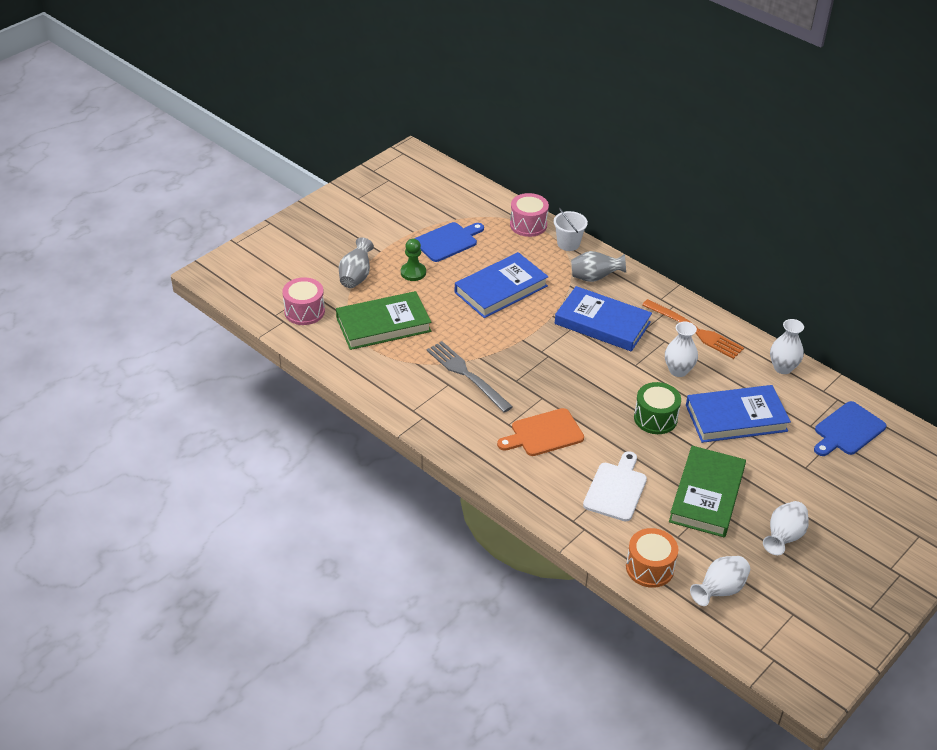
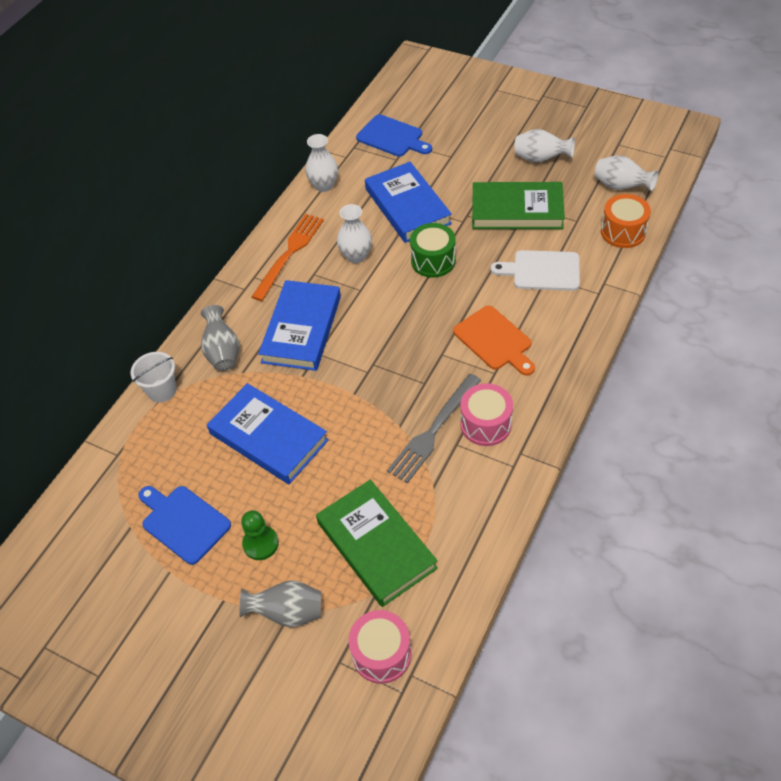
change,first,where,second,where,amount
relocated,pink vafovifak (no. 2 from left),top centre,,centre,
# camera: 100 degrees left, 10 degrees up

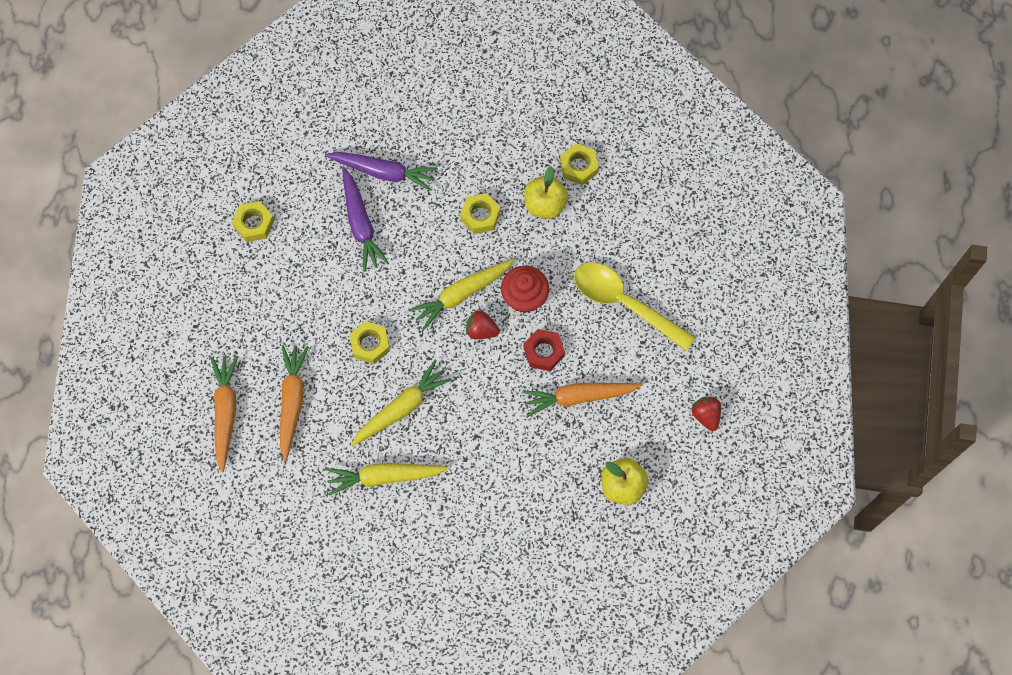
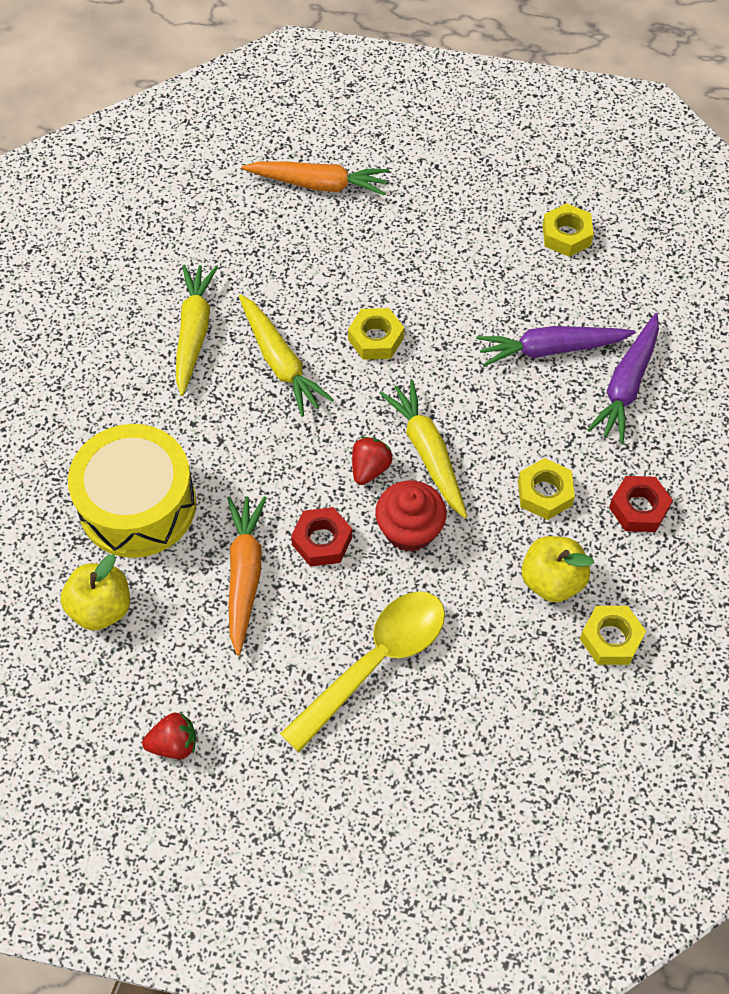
change,first,where,second,where,amount
appeared,,,yellow vafovifak,middle left,
appeared,,,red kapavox (no. 2 from left),middle right,
missing,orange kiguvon (no. 2 from left),middle left,,,
# camera: 100 degrees right, 10 degrees down

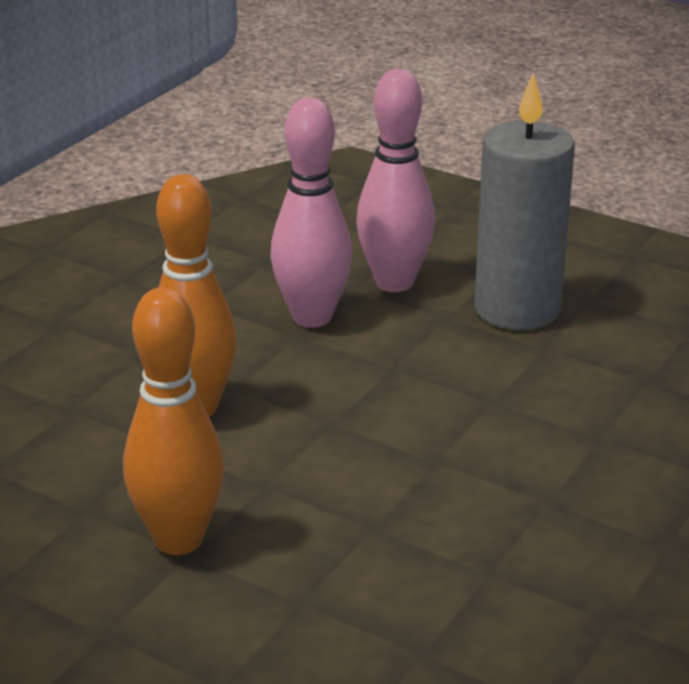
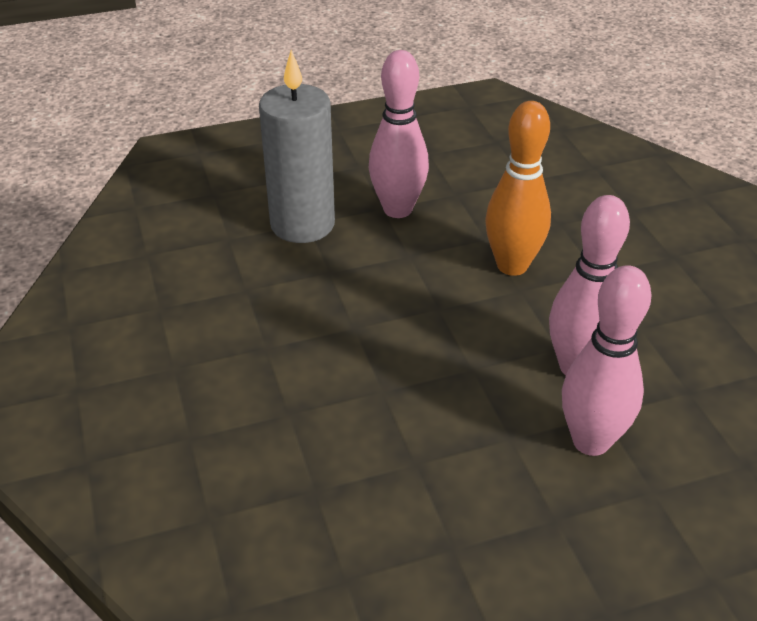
change,first,where,second,where,amount
relocated,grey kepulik,top right,,top centre,
colour,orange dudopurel (no. 1 from left),middle left,pink dudopurel (no. 1 from left),top centre,
# camera: 130 degrees right, 10 degrees up

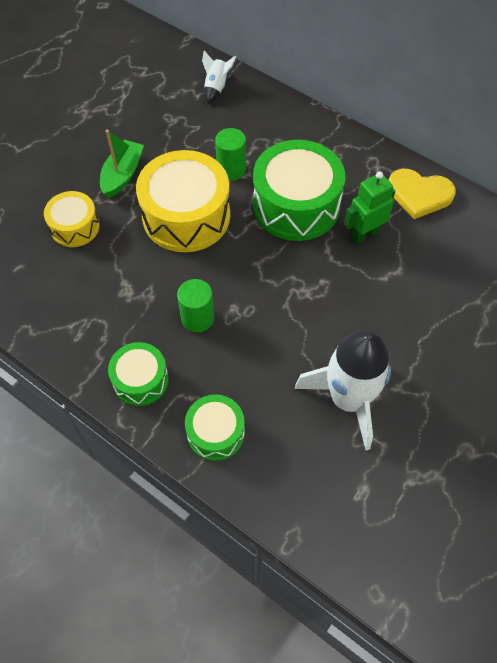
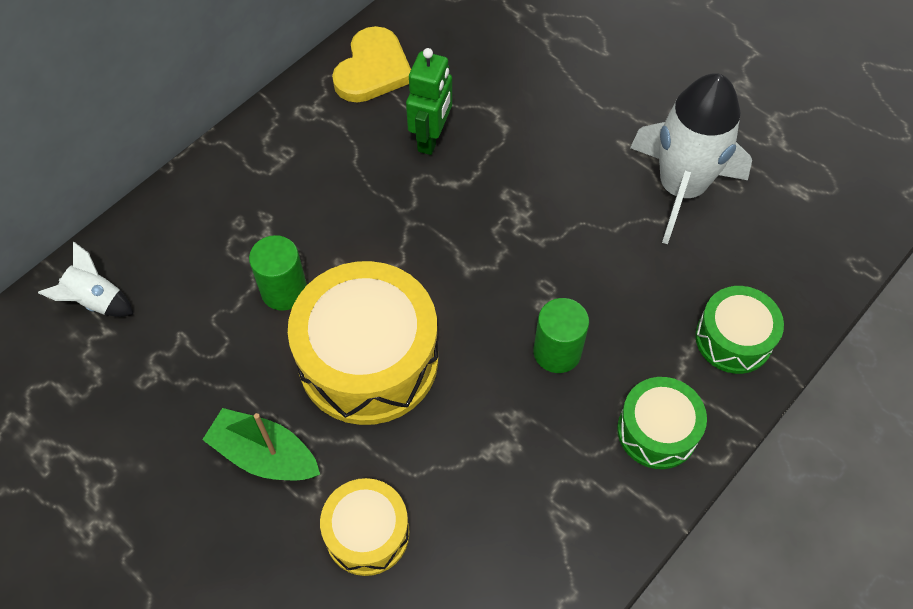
change,first,where,second,where,amount
spun,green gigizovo,top right,,top centre,135 degrees counterclockwise
missing,green vafovifak (no. 3 from left),top centre,,,
# camera: 85 degrees left, 0 degrees up

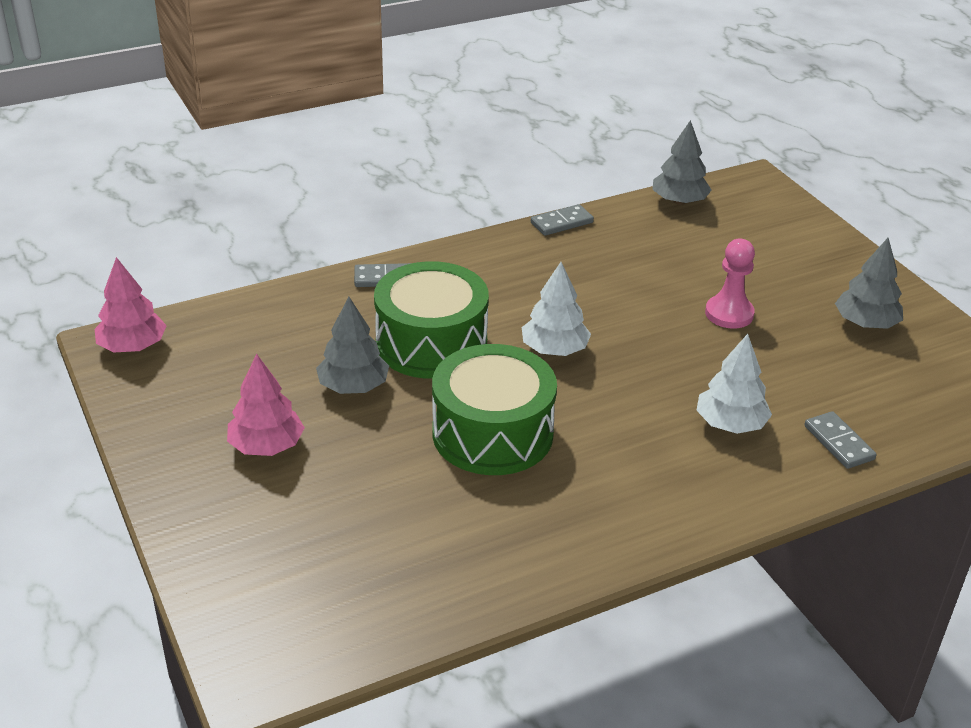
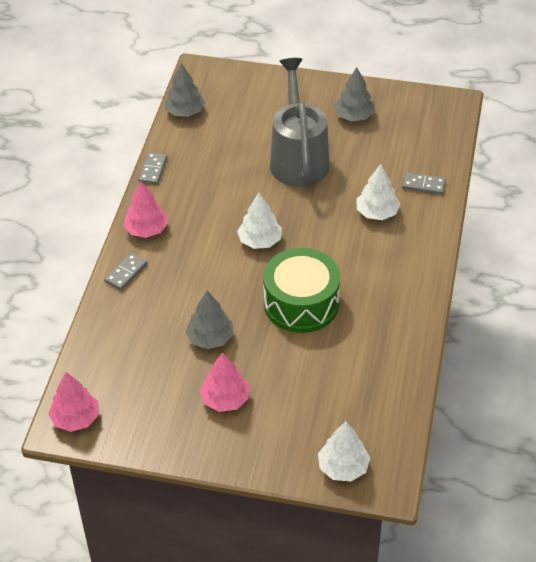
change,first,where,second,where,amount
appeared,,,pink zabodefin (no. 2 from left),middle left,
exchanged,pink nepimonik,middle right,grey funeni,top centre,
appeared,,,white zabodefin (no. 2 from left),bottom centre,
missing,green vafovifak (no. 1 from left),centre,,,
# camera: 50 degrees left, 10 degrees up

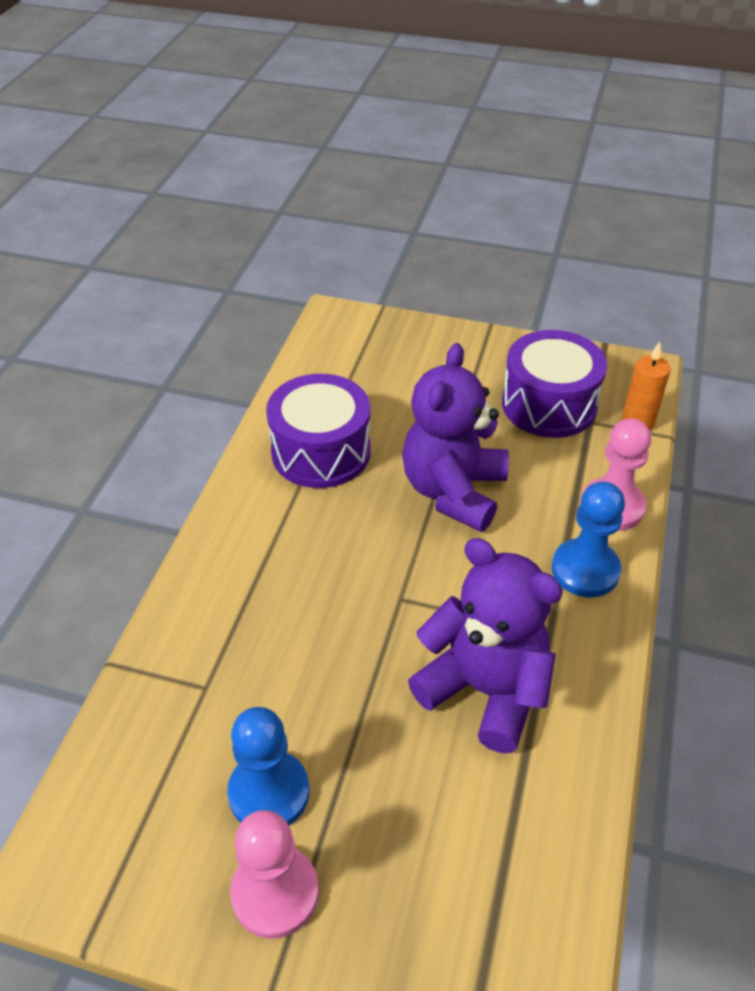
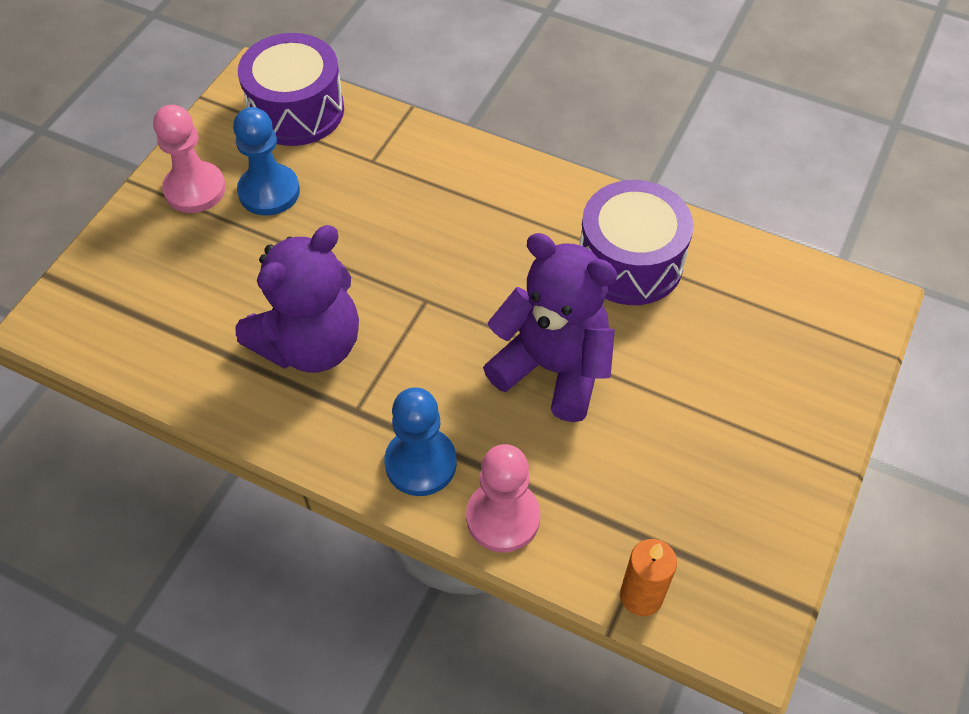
change,first,where,second,where,amount
relocated,purple vafovifak (no. 2 from left in the first image),middle right,purple vafovifak (no. 1 from left),top left,
# camera: 100 degrees right, 10 degrees up

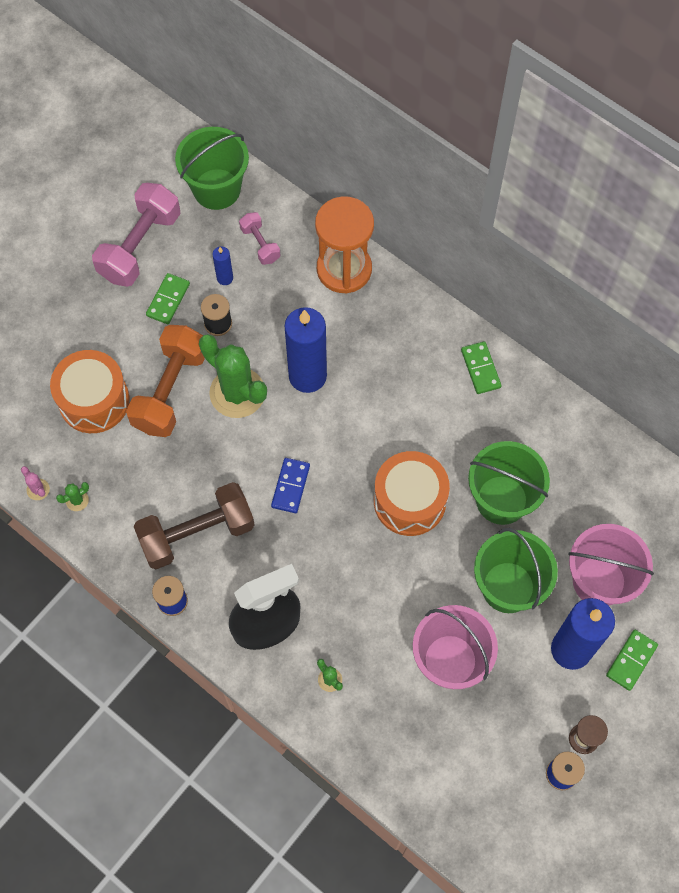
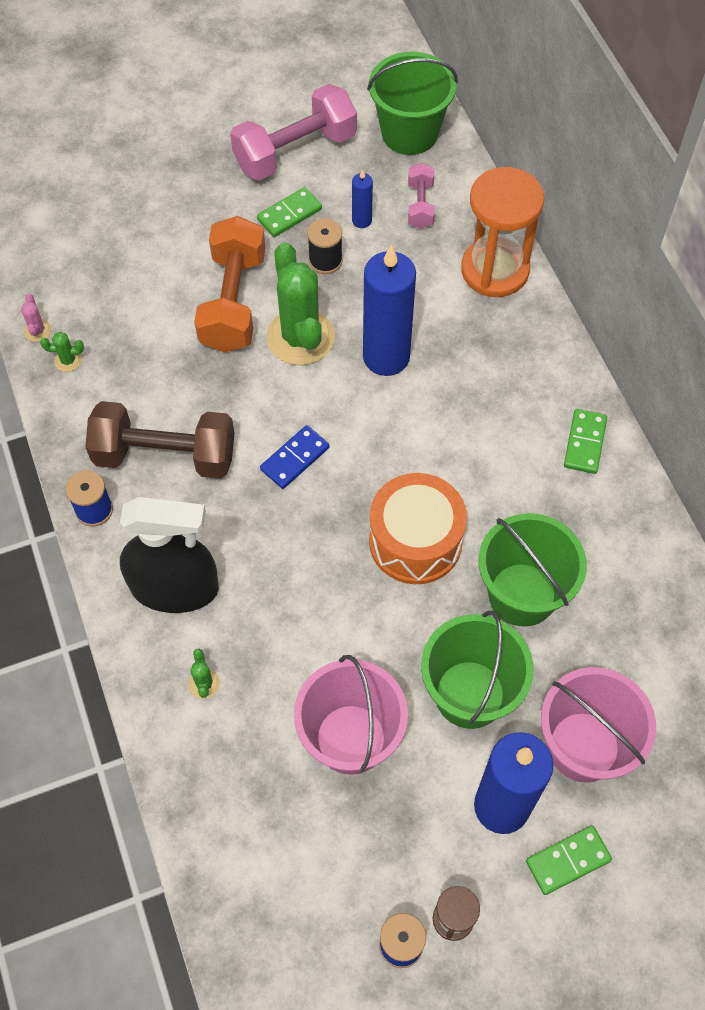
change,first,where,second,where,amount
spun,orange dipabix,middle left,,top left,45 degrees counterclockwise
missing,orange vafovifak (no. 1 from left),middle left,,,
# camera: 30 degrees right, 5 degrees down

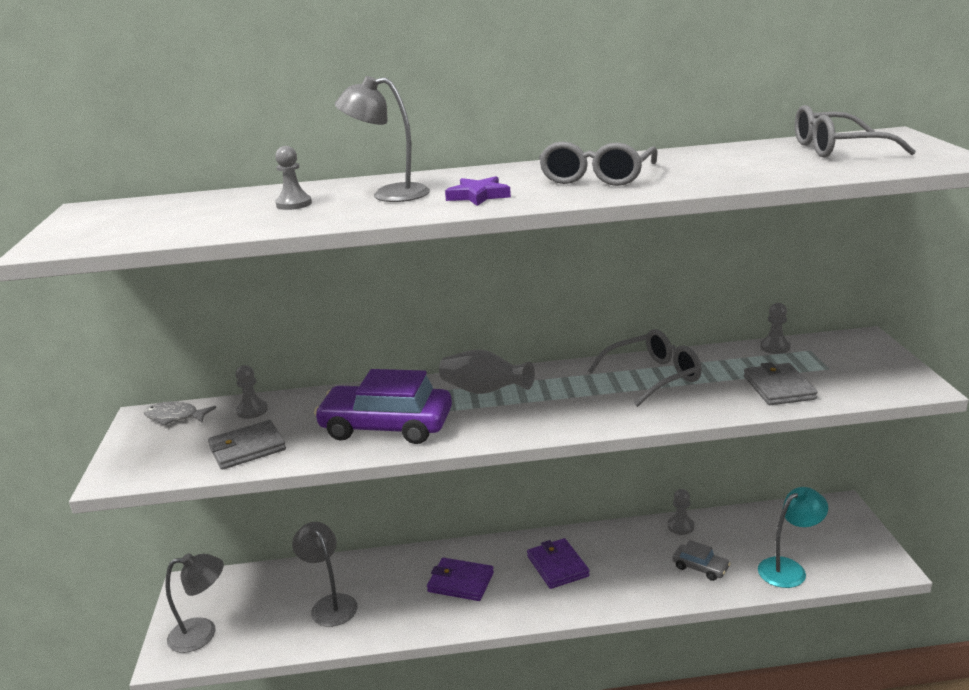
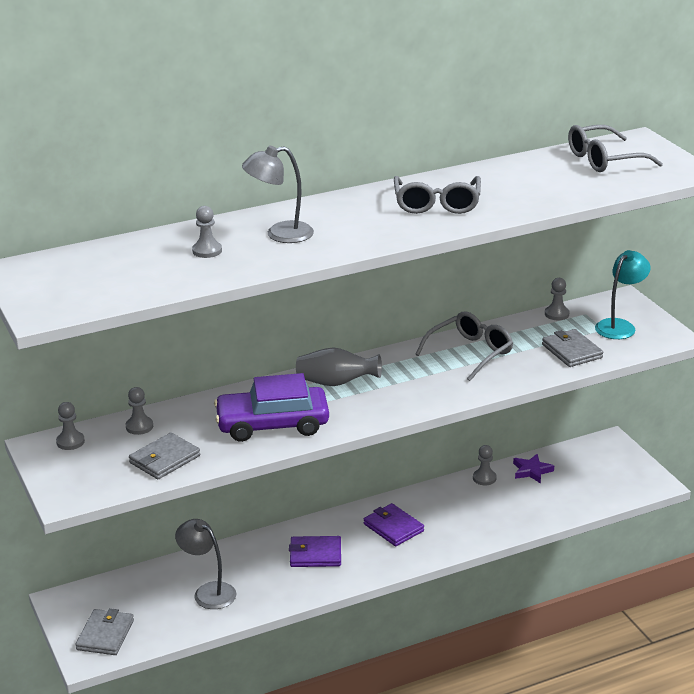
change,first,where,second,where,amount
exchanged,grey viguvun,middle left,grey nepimonik (no. 1 from left),middle left,
exchanged,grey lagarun (no. 1 from left),bottom left,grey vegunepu (no. 1 from left),bottom left,
relocated,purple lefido,top centre,,bottom right,
relocated,turquoise lagarun,bottom right,,middle right,
missing,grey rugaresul,bottom right,,,
# camera: 20 degrees left, 5 degrees up

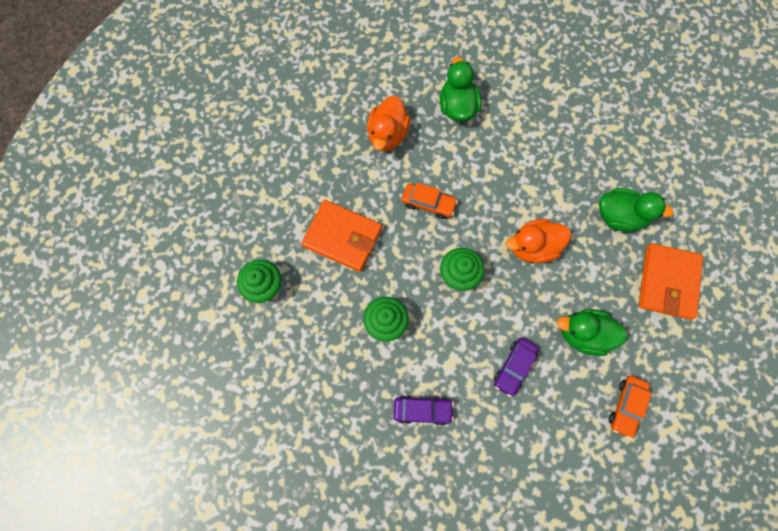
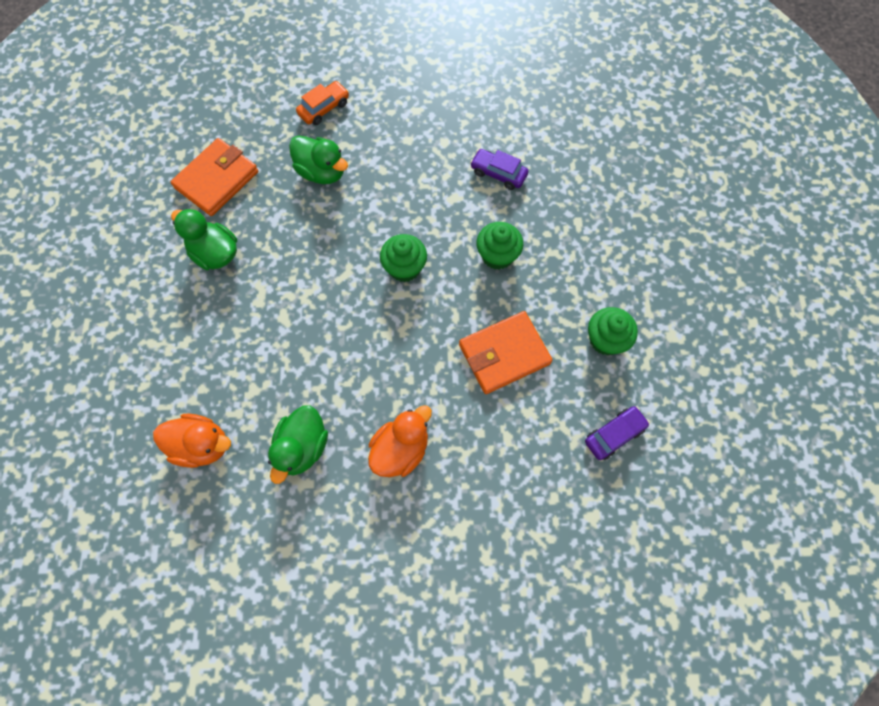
change,first,where,second,where,amount
relocated,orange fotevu (no. 2 from left in the first image),middle right,orange fotevu (no. 1 from left),middle left,
spun,orange vegunepu (no. 1 from left in the first image),centre,orange vegunepu (no. 2 from left),centre,75 degrees counterclockwise
relocated,purple rugaresul (no. 2 from left),bottom centre,,middle right,
missing,orange rugaresul (no. 1 from left),centre,,,
# camera: 155 degrees left, 5 degrees down

